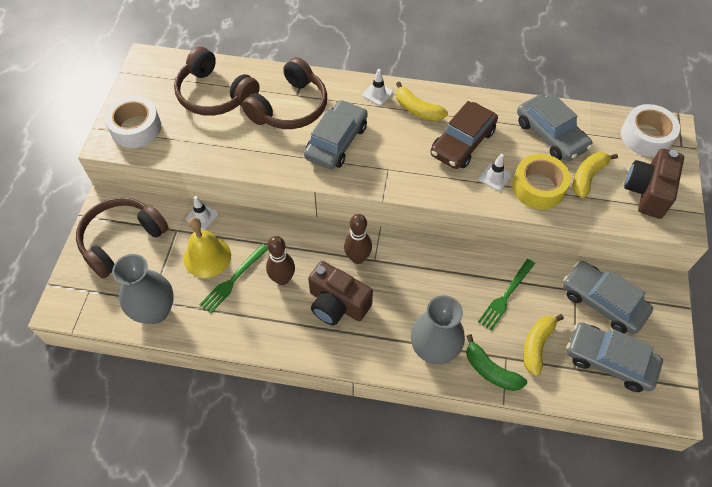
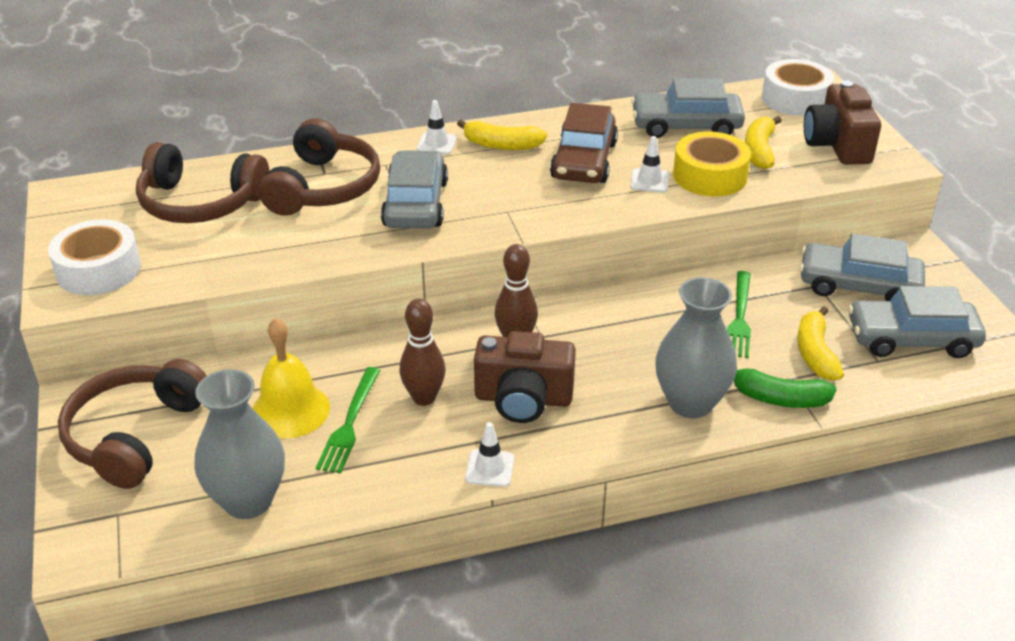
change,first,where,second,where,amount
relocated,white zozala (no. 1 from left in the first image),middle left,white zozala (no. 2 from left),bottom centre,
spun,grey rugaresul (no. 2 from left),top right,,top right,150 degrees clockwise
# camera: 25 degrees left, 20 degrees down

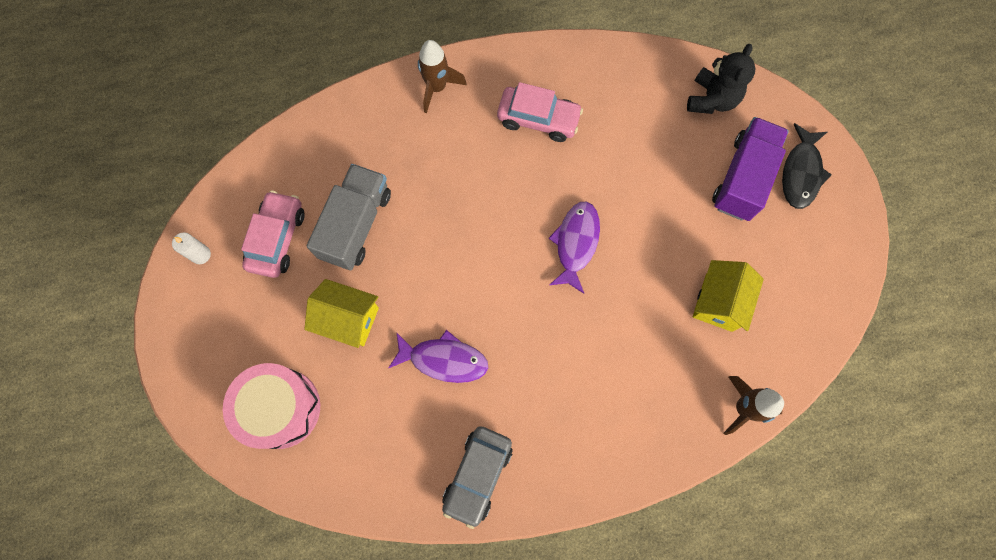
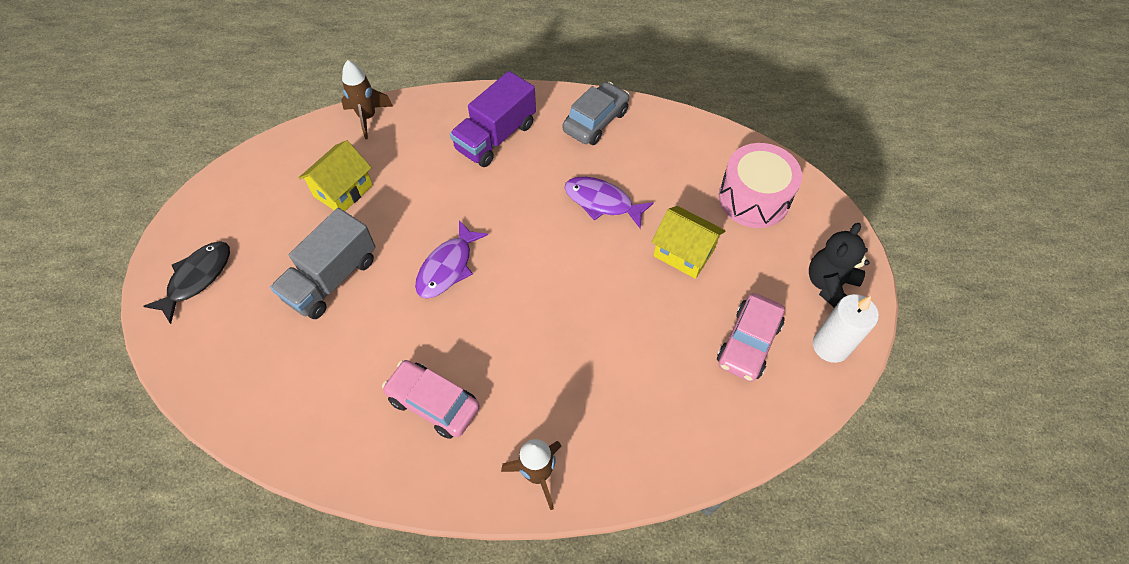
change,first,where,second,where,amount
relocated,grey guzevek,centre,,middle left,
relocated,purple guzevek,top right,,top centre,
relocated,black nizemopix,top right,,middle right,
size,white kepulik,middle left,,middle right,x1.72
# camera: 165 degrees left, 15 degrees down

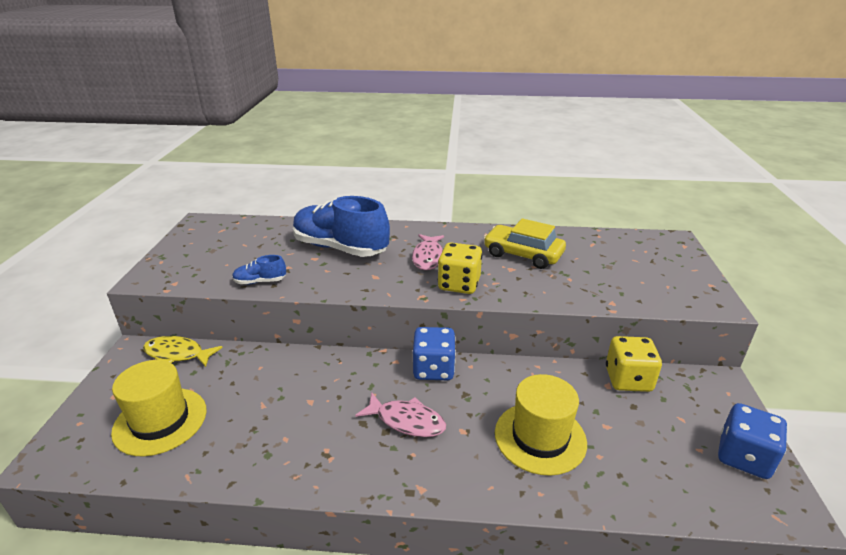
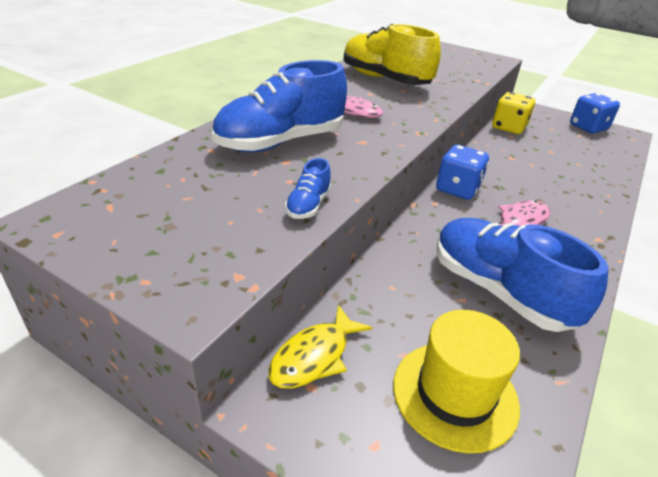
change,first,where,second,where,amount
exchanged,yellow rugaresul,centre,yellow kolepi,top centre,
appeared,,,blue kolepi (no. 3 from left),middle right,
missing,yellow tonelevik (no. 1 from left),centre,,,
missing,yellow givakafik (no. 2 from left),bottom centre,,,
# camera: 65 degrees left, 5 degrees up

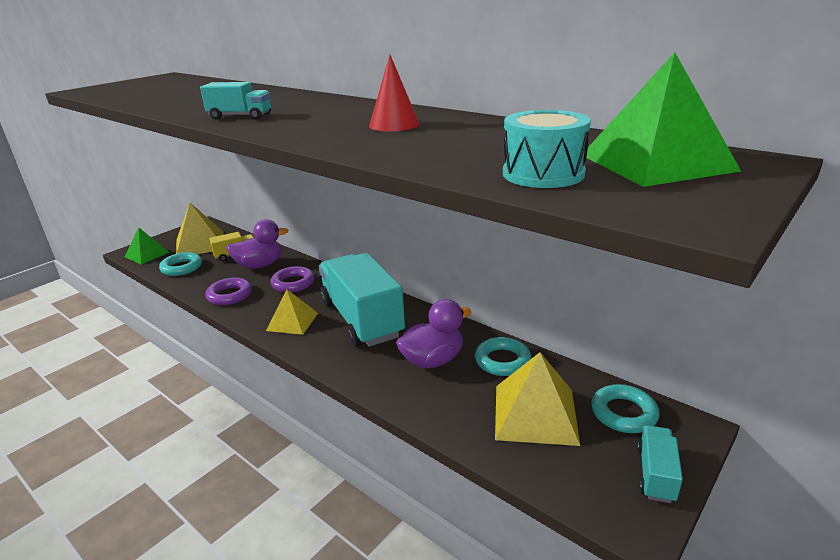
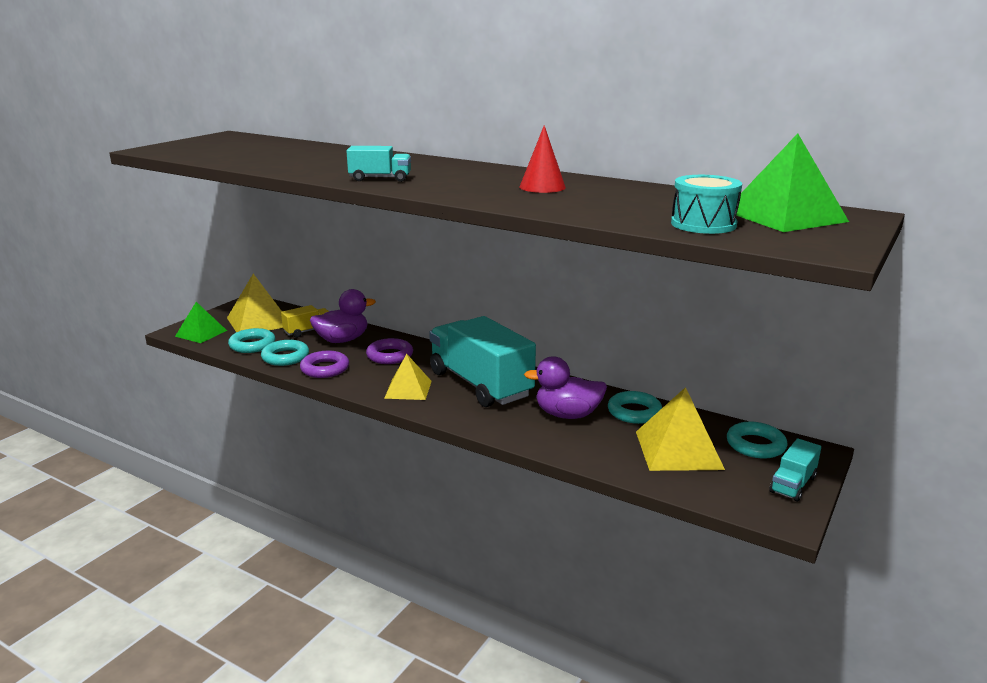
change,first,where,second,where,amount
appeared,,,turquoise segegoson (no. 2 from left),middle left,
spun,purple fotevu (no. 2 from left),centre,,centre,135 degrees counterclockwise
spun,turquoise guzevek (no. 3 from left),bottom right,,bottom right,150 degrees counterclockwise
# camera: 10 degrees left, 5 degrees down

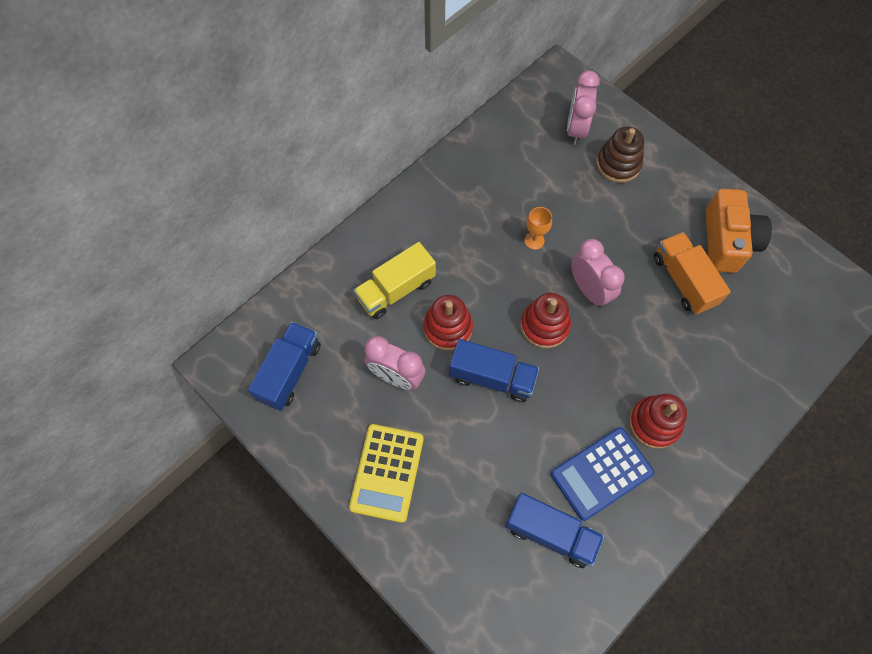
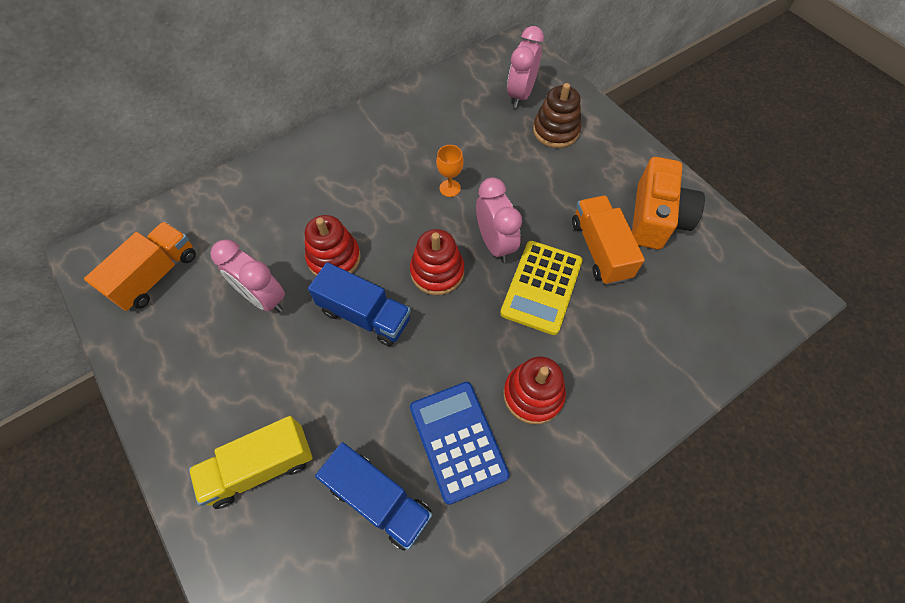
change,first,where,second,where,amount
colour,blue guzevek (no. 1 from left),middle left,orange guzevek (no. 1 from left),middle left,
relocated,yellow guzevek,centre,,bottom left,
spun,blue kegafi,bottom right,,bottom centre,90 degrees clockwise
relocated,yellow kegafi,bottom centre,,centre,
# camera: 10 degrees right, 5 degrees down

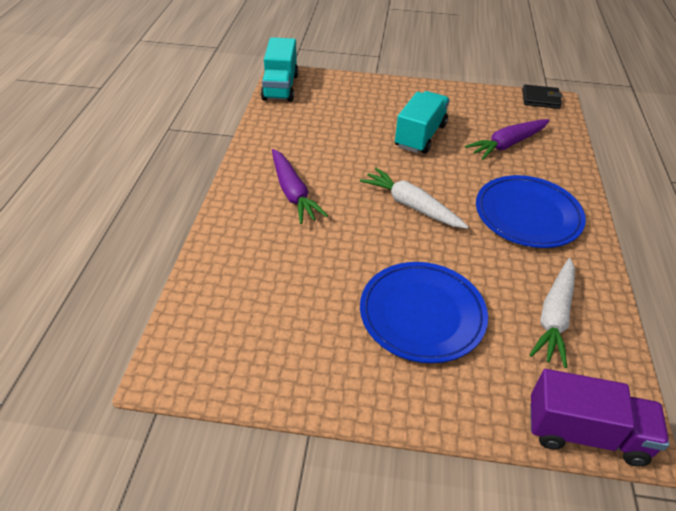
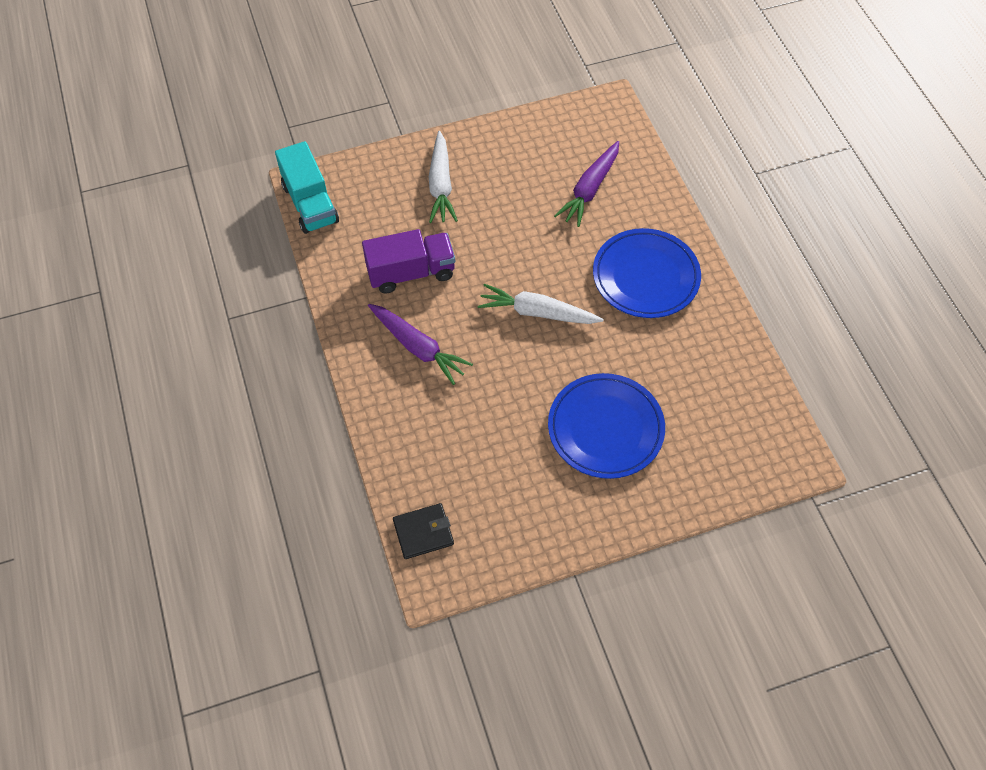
change,first,where,second,where,amount
relocated,purple guzevek,bottom right,,centre,
relocated,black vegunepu,top right,,bottom centre,
relocated,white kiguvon (no. 2 from left in the first image),middle right,white kiguvon (no. 1 from left),top centre,
missing,turquoise guzevek (no. 2 from left),top centre,,,
# camera: 25 degrees left, 15 degrees up

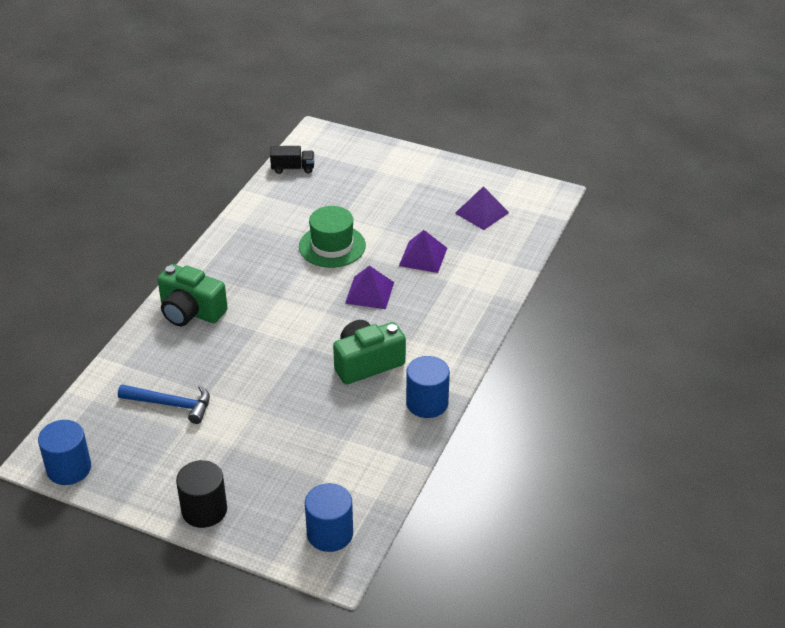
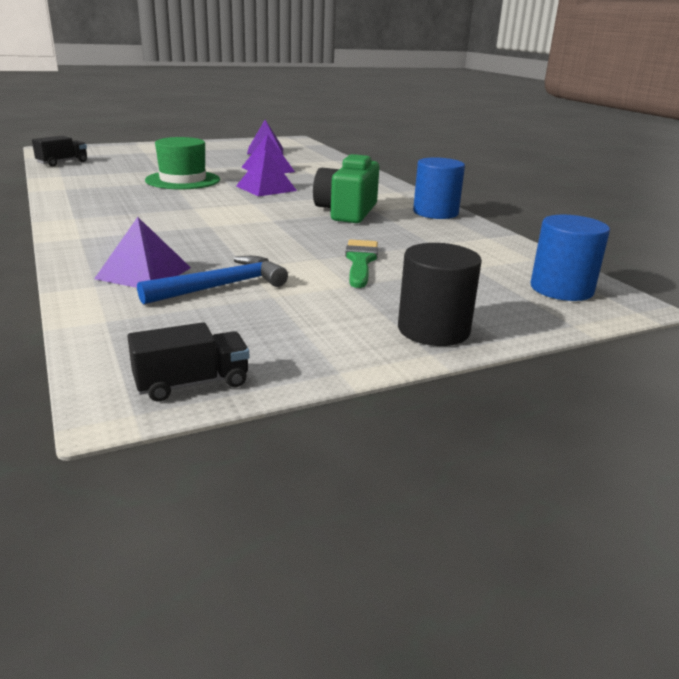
change,first,where,second,where,amount
appeared,,,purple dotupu (no. 1 from left),middle left,
exchanged,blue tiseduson (no. 1 from left),bottom left,black guzevek (no. 2 from left),middle left,
appeared,,,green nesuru,centre,
missing,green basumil (no. 1 from left),middle left,,,
# camera: 50 degrees left, 15 degrees down

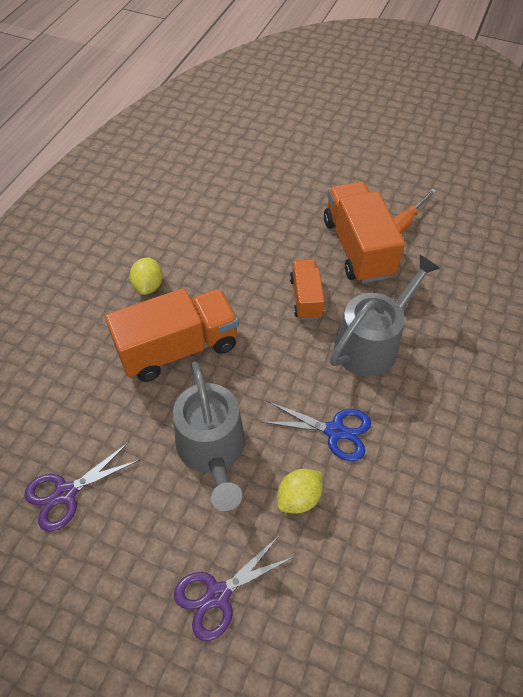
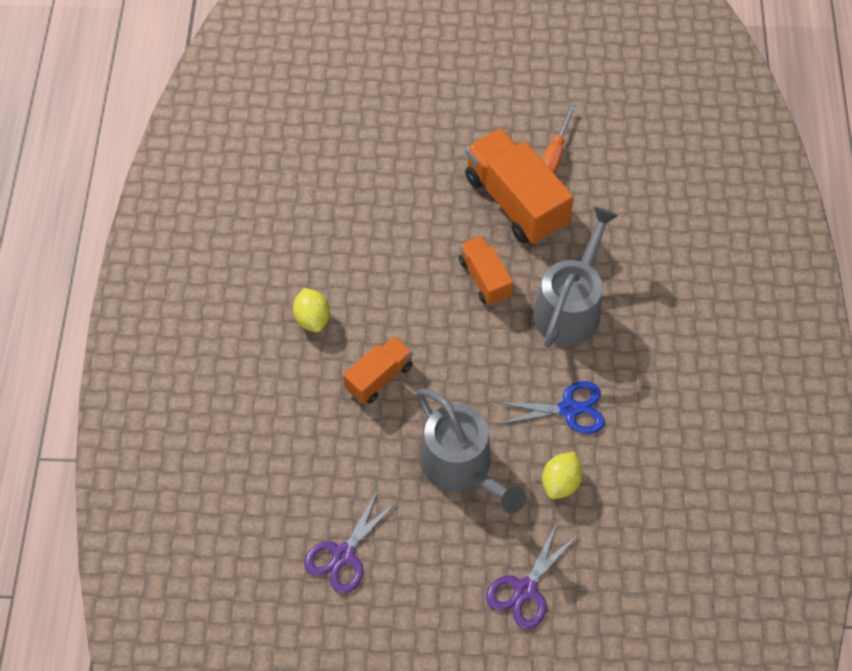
change,first,where,second,where,amount
size,orange guzevek (no. 1 from left),middle left,,centre,x0.56
# camera: 20 degrees left, 5 degrees up

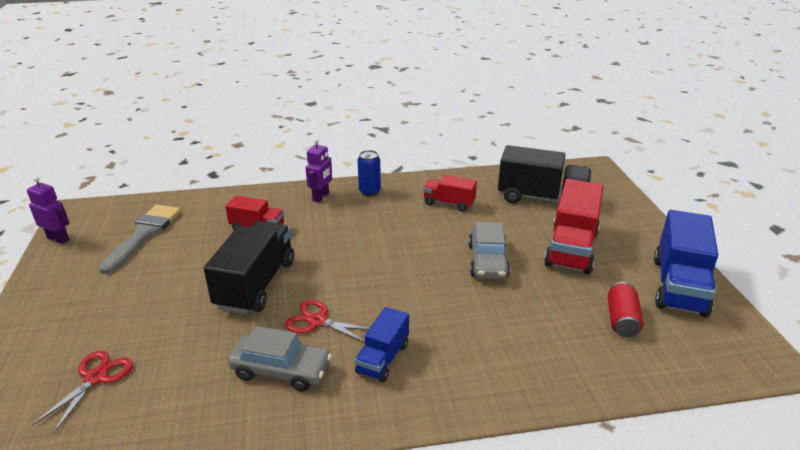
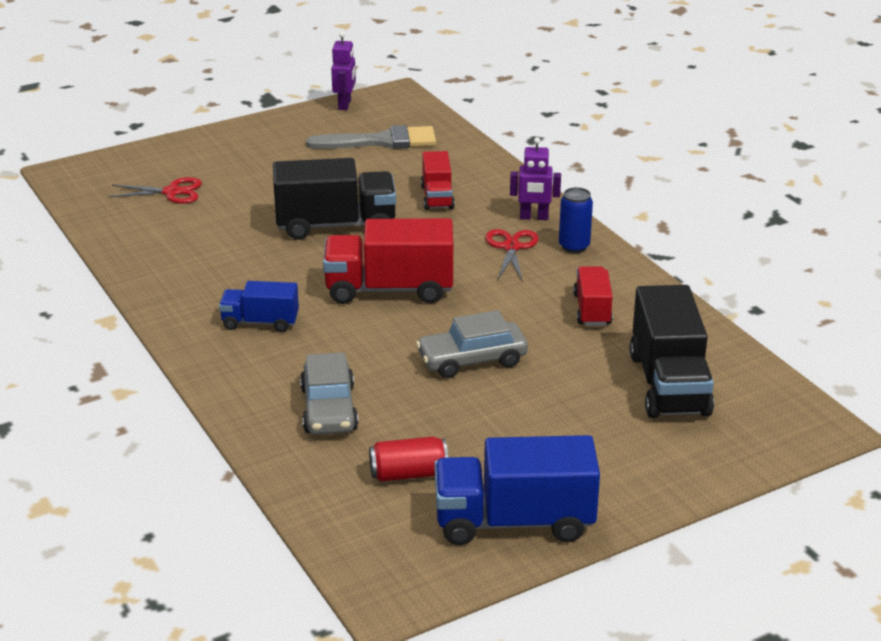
change,first,where,second,where,amount
relocated,grey rugaresul (no. 1 from left),bottom centre,,centre,
relocated,red guzevek (no. 3 from left in the first image),middle right,red guzevek (no. 1 from left),centre,
relocated,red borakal (no. 2 from left),bottom centre,,centre,
# camera: 70 degrees right, 0 degrees up

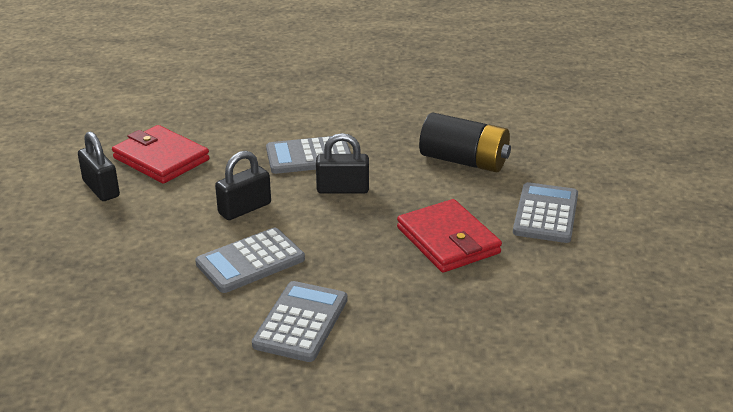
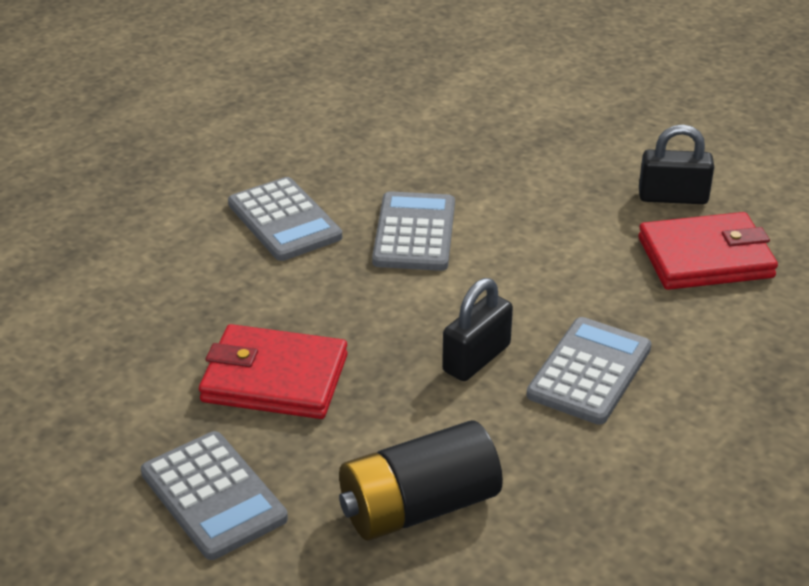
change,first,where,second,where,amount
missing,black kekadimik (no. 2 from left),middle left,,,
# camera: 130 degrees right, 5 degrees up

